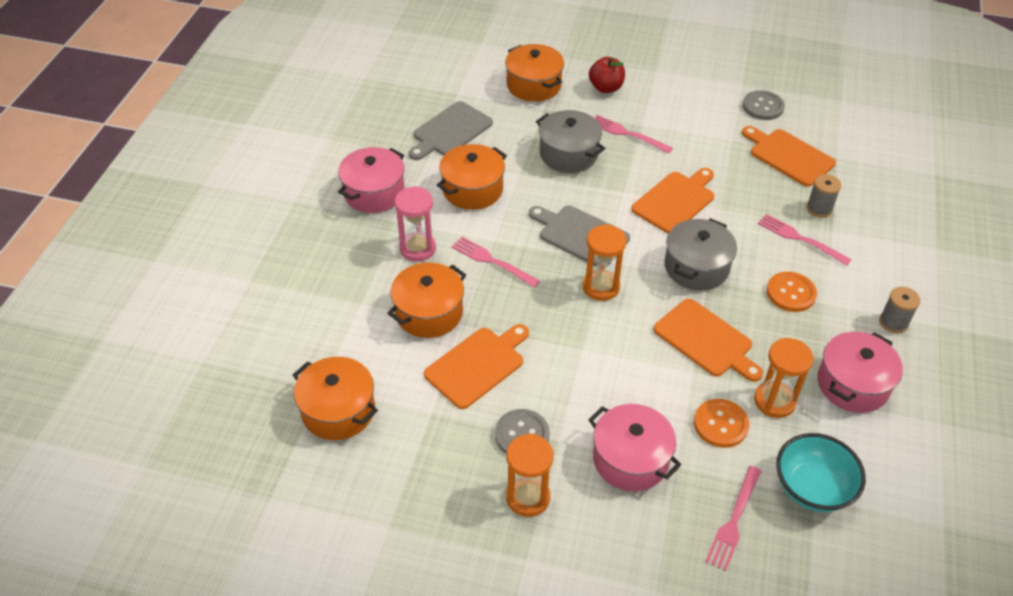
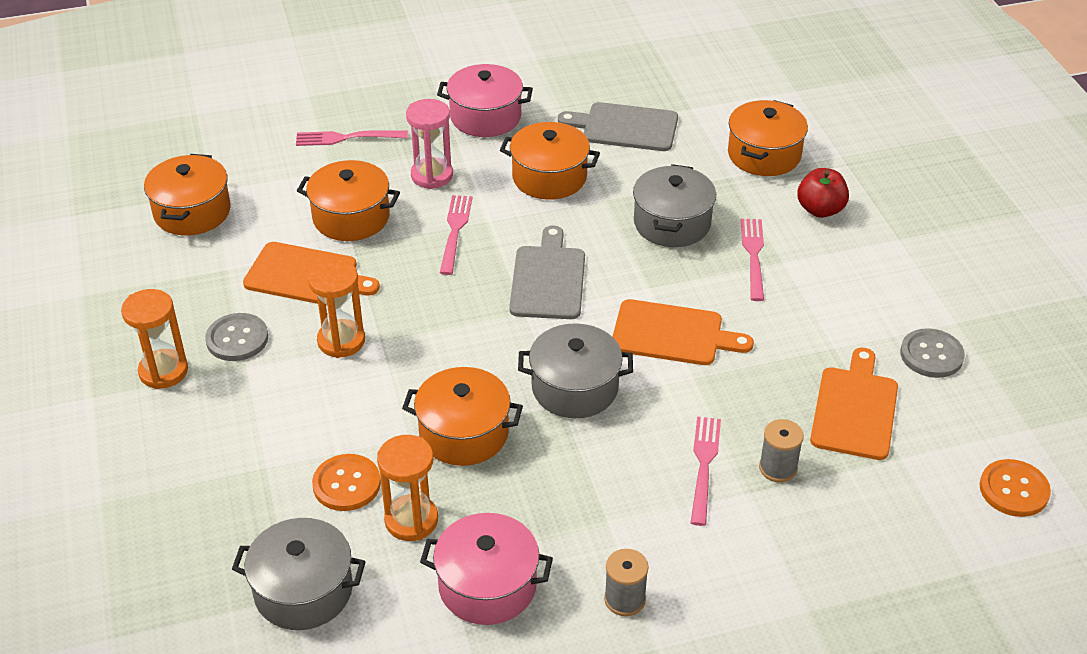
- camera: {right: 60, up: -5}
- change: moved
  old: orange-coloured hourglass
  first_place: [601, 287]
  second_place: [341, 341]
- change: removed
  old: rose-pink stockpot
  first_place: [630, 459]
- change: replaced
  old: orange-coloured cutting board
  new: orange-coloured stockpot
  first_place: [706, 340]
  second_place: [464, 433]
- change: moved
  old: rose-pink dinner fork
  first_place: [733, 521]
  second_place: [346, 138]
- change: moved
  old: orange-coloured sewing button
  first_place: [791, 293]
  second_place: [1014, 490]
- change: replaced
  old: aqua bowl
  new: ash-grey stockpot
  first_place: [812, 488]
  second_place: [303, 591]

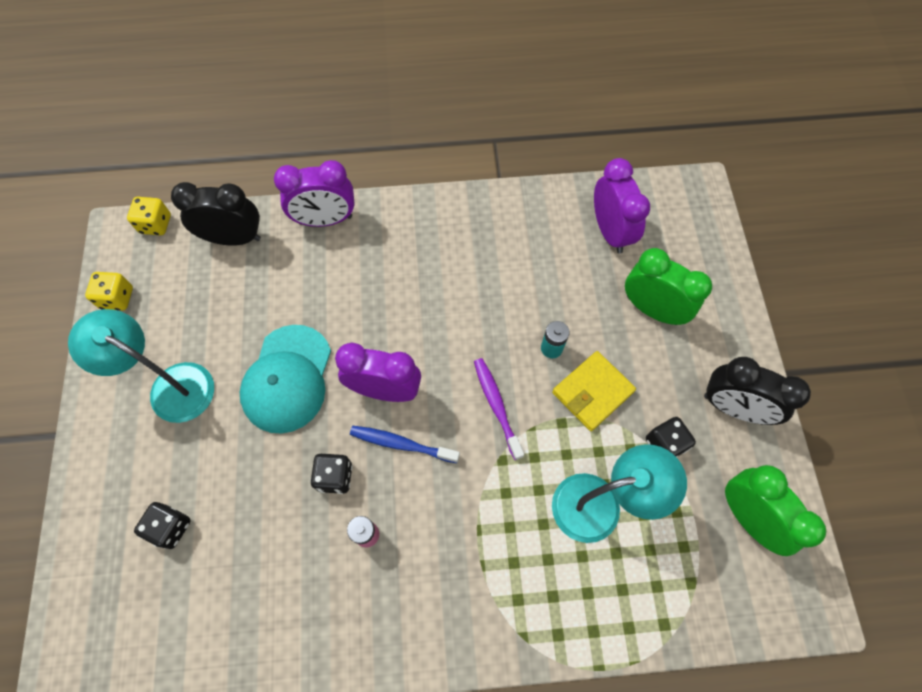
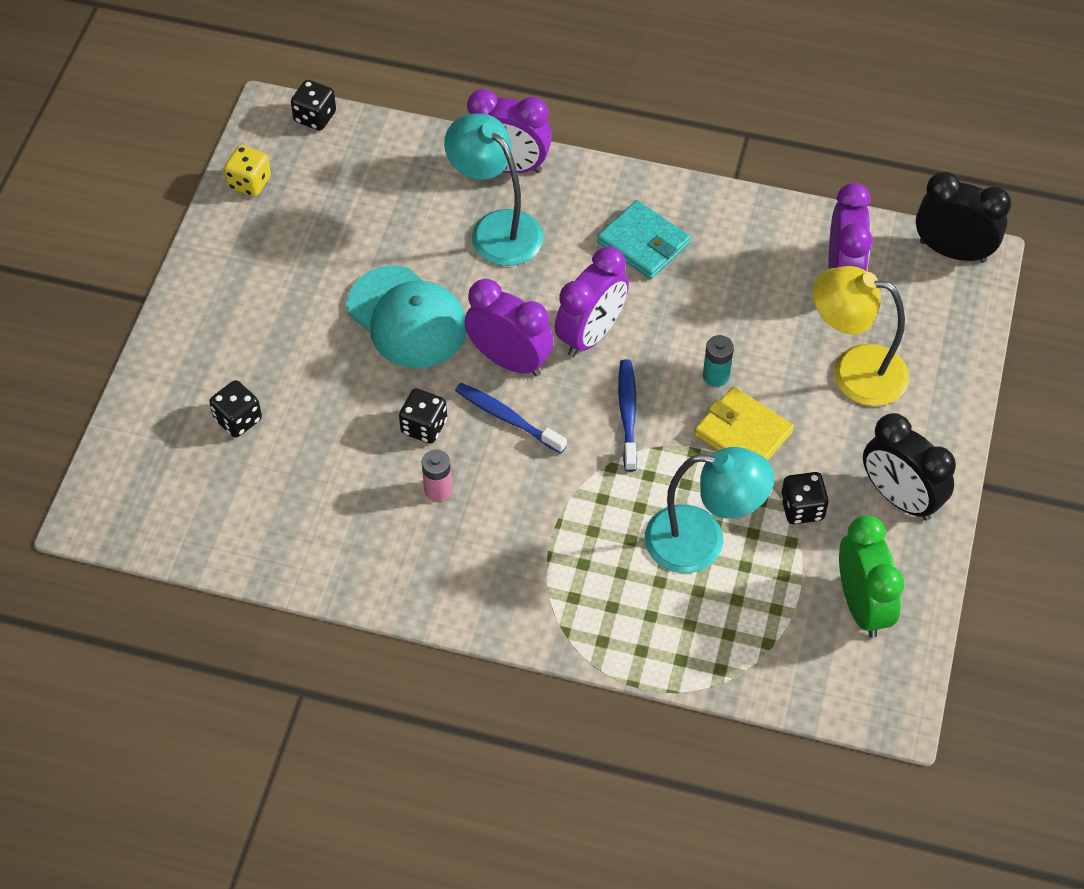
- camera: {right: 20, up: -10}
- change: moved
  old: aqua desk lamp
  first_place: [171, 386]
  second_place: [496, 228]
- change: recoloured
  old: golden die
  new: ebony die
  first_place: [156, 224]
  second_place: [315, 117]
- change: moved
  old: ebony clock
  first_place: [234, 238]
  second_place: [952, 251]
- change: turned
  old: aqua cap
  first_place: [287, 379]
  second_place: [407, 318]
  degrees: -75
- change: recoloured
  old: purple tooth brush
  new: cobalt tooth brush
  first_place: [496, 406]
  second_place: [628, 413]
- change: turned
  old: golden wallet
  first_place: [592, 392]
  second_place: [743, 433]
  degrees: 60
- change: replaced
  old: green clock
  new: golden desk lamp
  first_place: [652, 309]
  second_place: [854, 371]
- change: added
  new: purple clock
  second_place: [591, 335]
- change: added
  new: aqua wallet
  second_place: [643, 243]

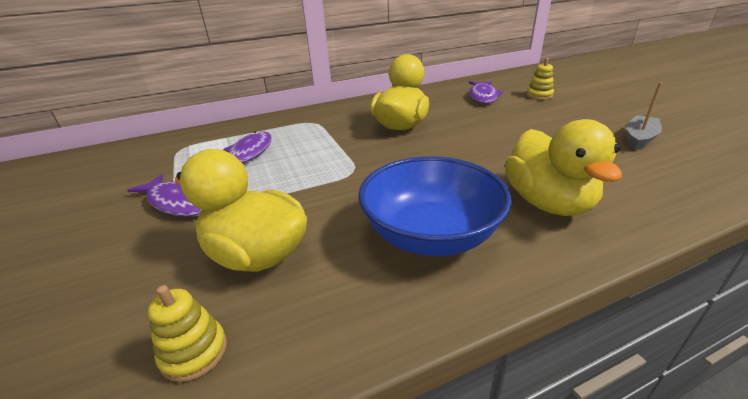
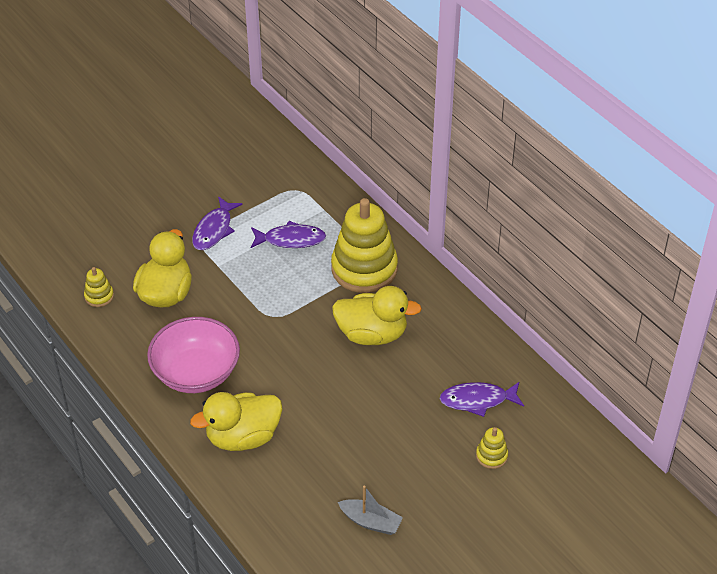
- camera: {right: 75, up: 15}
- change: recoloured
  old: cobalt bowl
  new: rose-pink bowl
  first_place: [430, 234]
  second_place: [196, 373]
- change: added
  new: golden ring stacker
  second_place: [364, 268]

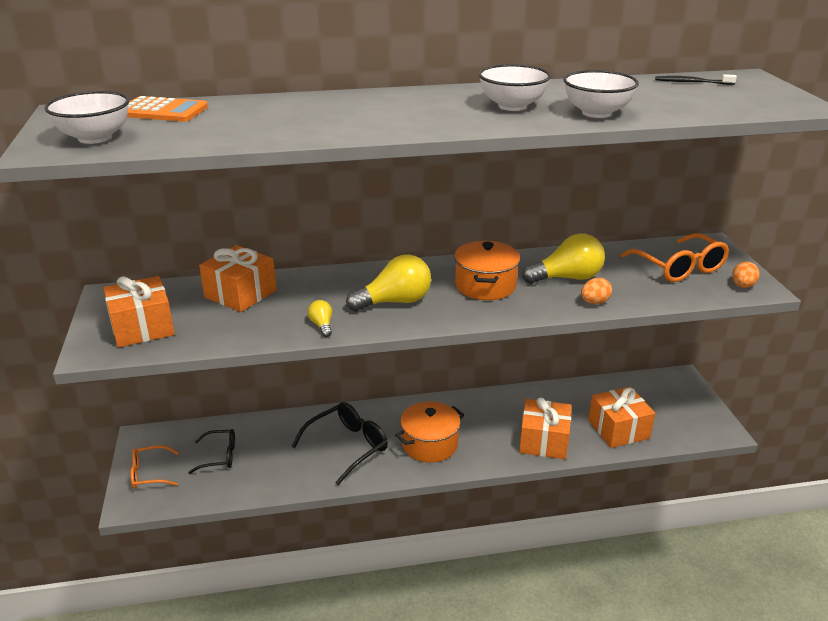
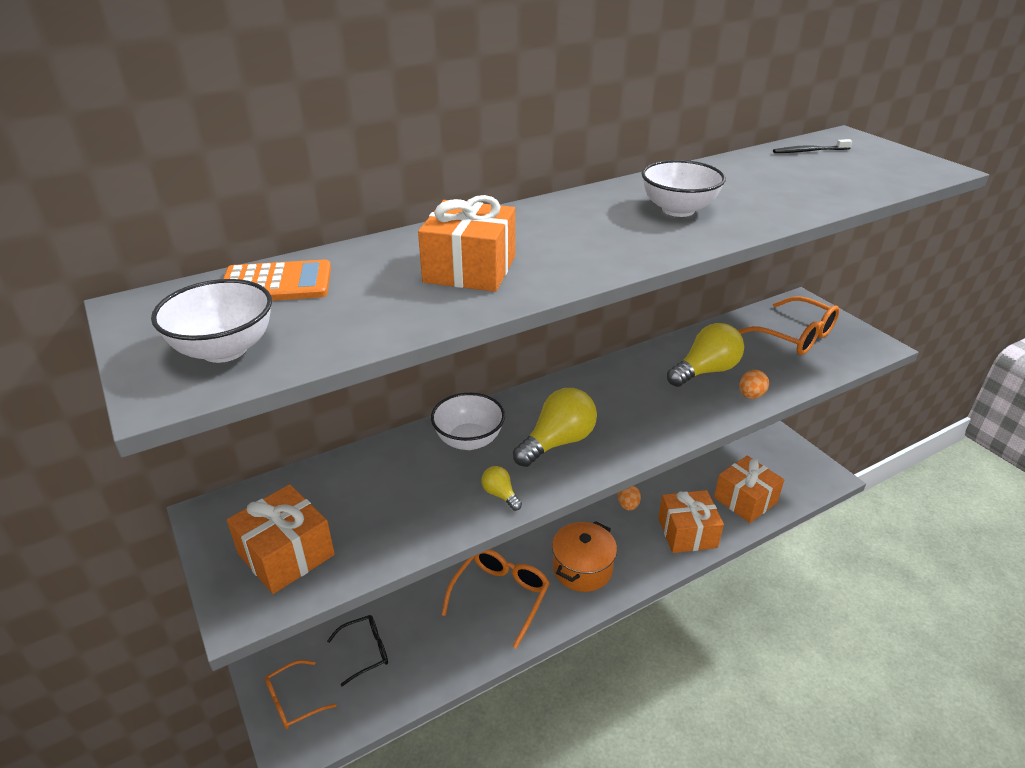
- camera: {right: -20, up: 5}
- change: moved
  old: orange-coloured wrapped gift
  first_place: [240, 294]
  second_place: [470, 269]
- change: recoloured
  old: ebony glasses
  new: orange-coloured glasses
  first_place: [348, 446]
  second_place: [501, 596]
- change: removed
  old: orange-coloured stockpot
  first_place: [485, 286]
- change: moved
  old: white bowl
  first_place: [596, 113]
  second_place: [469, 440]
- change: moved
  old: orange-coloured egg shape
  first_place: [742, 286]
  second_place: [628, 505]

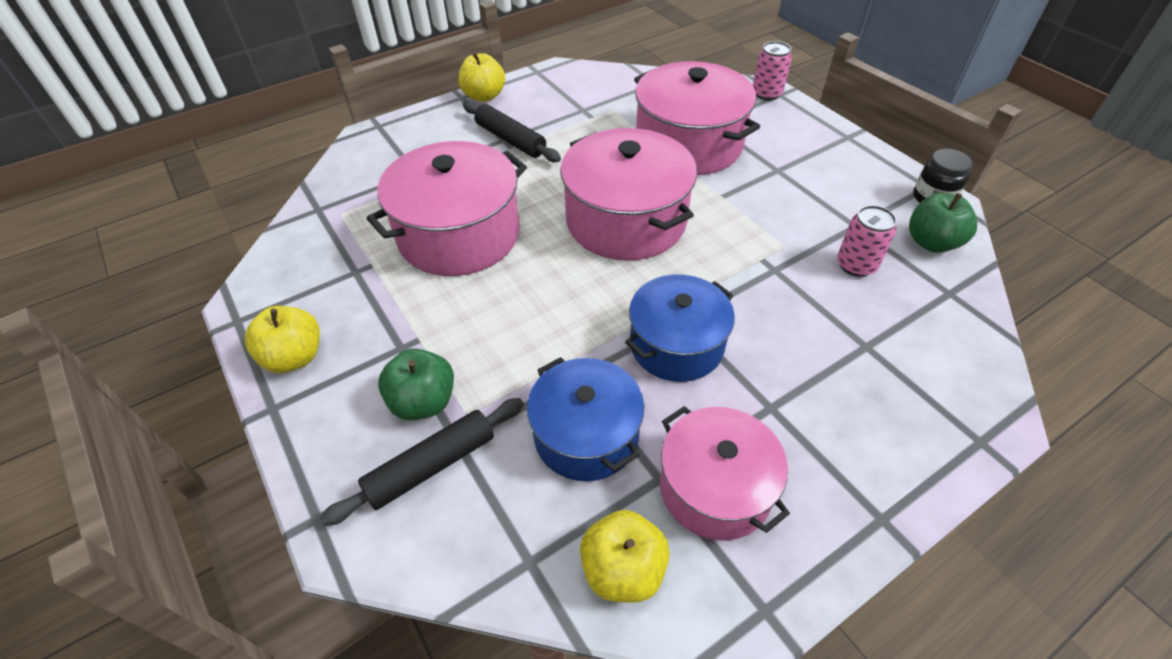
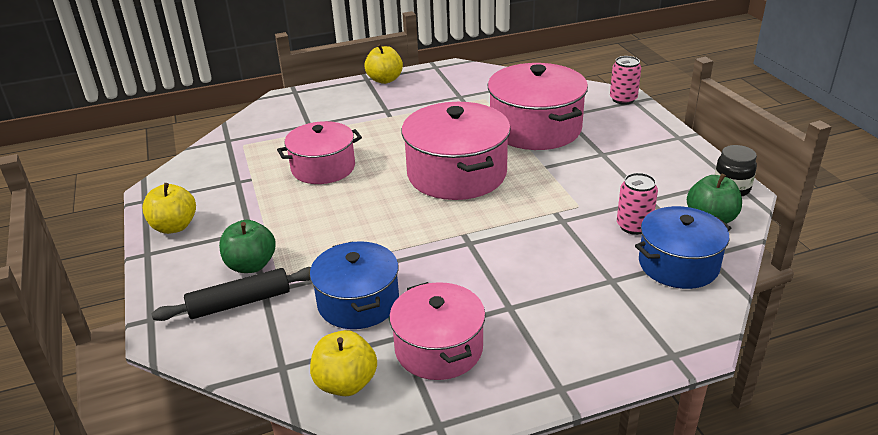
- camera: {right: 15, up: -15}
- change: resized
  old: rose-pink stockpot
  first_place: [459, 234]
  second_place: [323, 168]
  factor: 0.66
- change: removed
  old: ebony dough roller
  first_place: [510, 139]
- change: moved
  old: cobalt stockpot
  first_place: [676, 345]
  second_place: [678, 264]

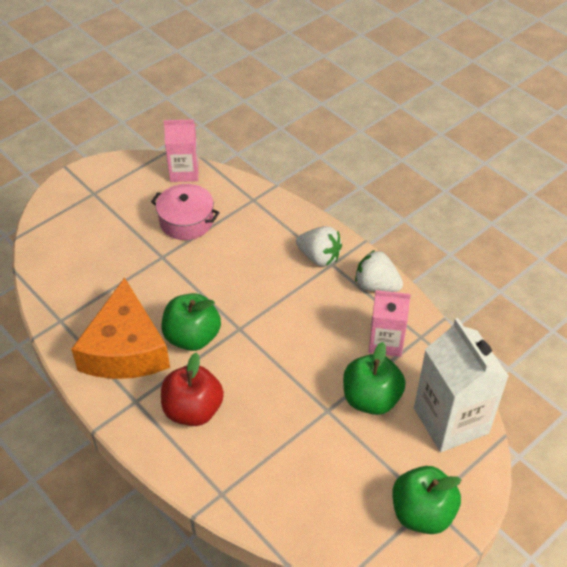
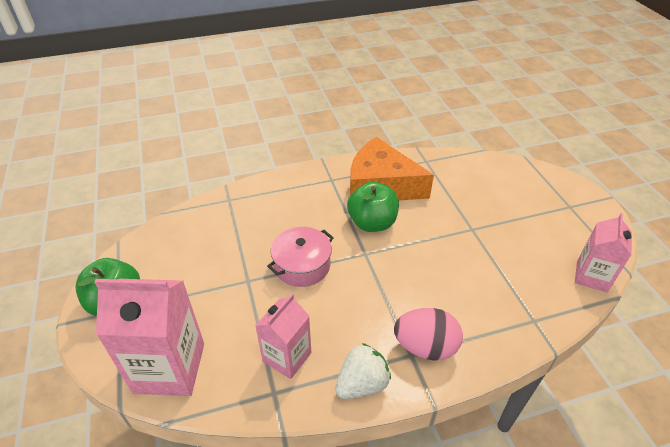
- camera: {right: 115, up: -5}
- change: moved
  old: rose-pink stockpot
  first_place: [186, 221]
  second_place: [302, 265]
- change: removed
  old: scarlet apple fruit
  first_place: [193, 410]
- change: replaced
  old: white berry
  new: rose-pink egg shape
  first_place: [319, 257]
  second_place: [425, 347]
- change: removed
  old: green apple fruit
  first_place: [371, 399]
- change: recoloured
  old: white milk carton
  new: rose-pink milk carton
  first_place: [451, 420]
  second_place: [169, 368]

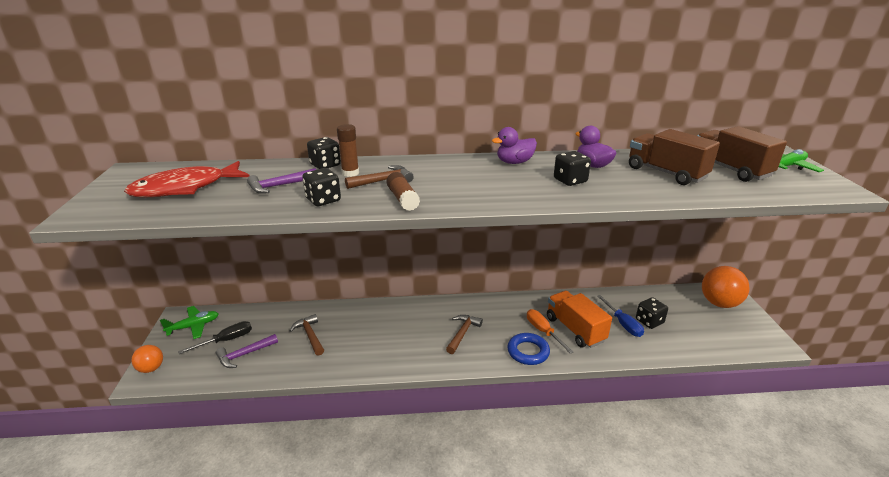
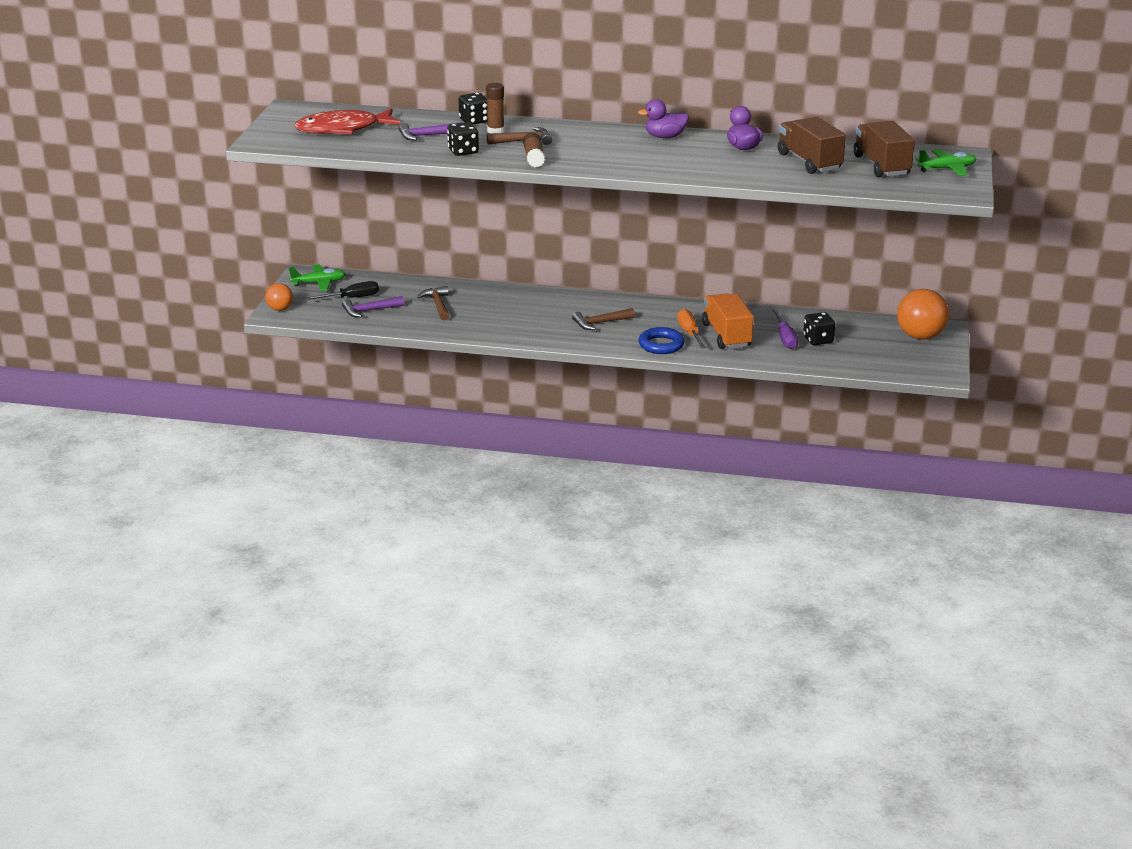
- camera: {right: 15, up: 0}
- change: turned
  old: brown claw hammer
  first_place: [462, 333]
  second_place: [600, 323]
  degrees: -150
- change: removed
  old: ebony die
  first_place: [570, 180]
- change: recoloured
  old: cobalt hand screwdriver
  new: purple hand screwdriver
  first_place: [623, 324]
  second_place: [785, 338]

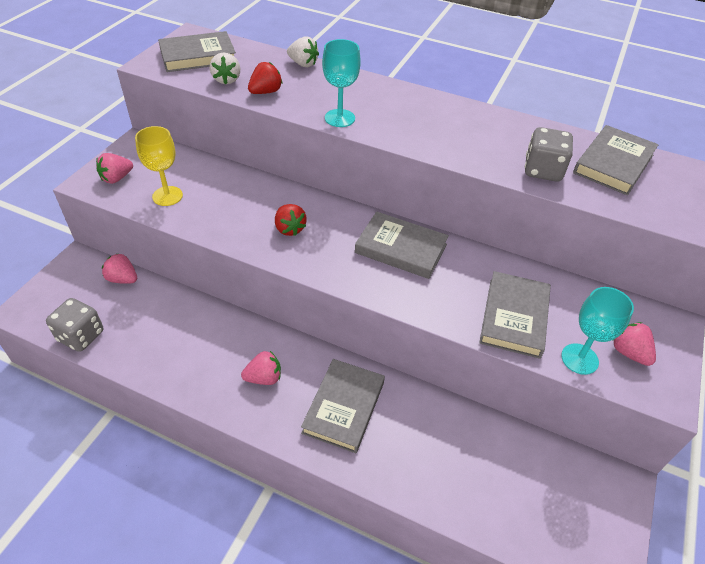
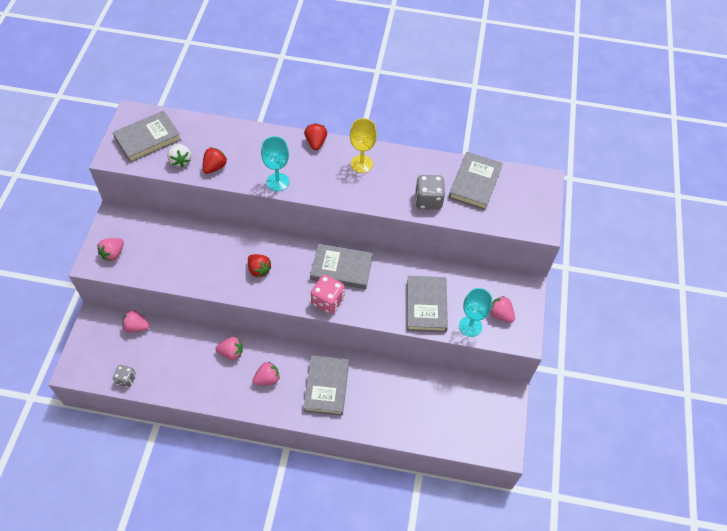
- camera: {right: -15, up: 10}
- change: resized
  old: ash-grey die
  first_place: [81, 336]
  second_place: [126, 379]
  factor: 0.63
- change: moved
  old: golden goblet
  first_place: [167, 196]
  second_place: [361, 164]
- change: removed
  old: white berry
  first_place: [303, 64]
- change: added
  new: rose-pink berry
  second_place: [231, 353]
- change: added
  new: scarlet berry
  second_place: [316, 142]
- change: added
  new: rose-pink die
  second_place: [327, 301]

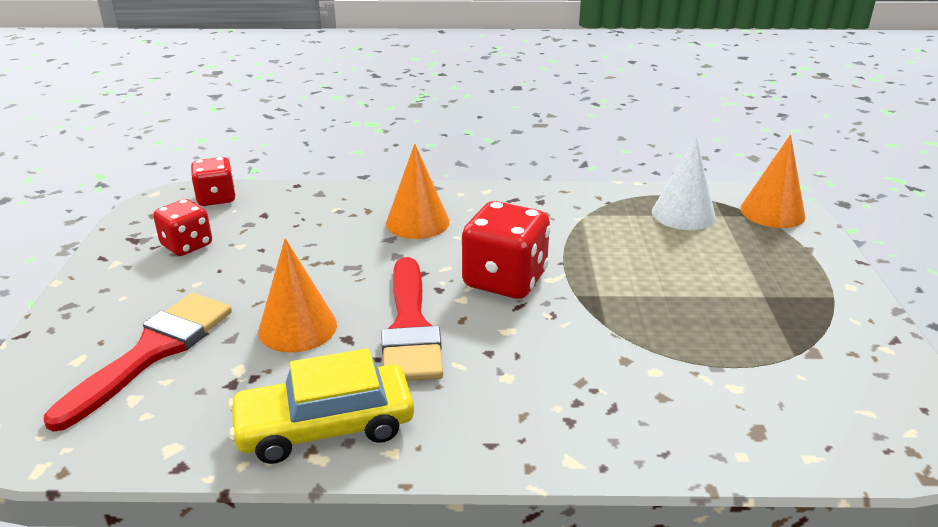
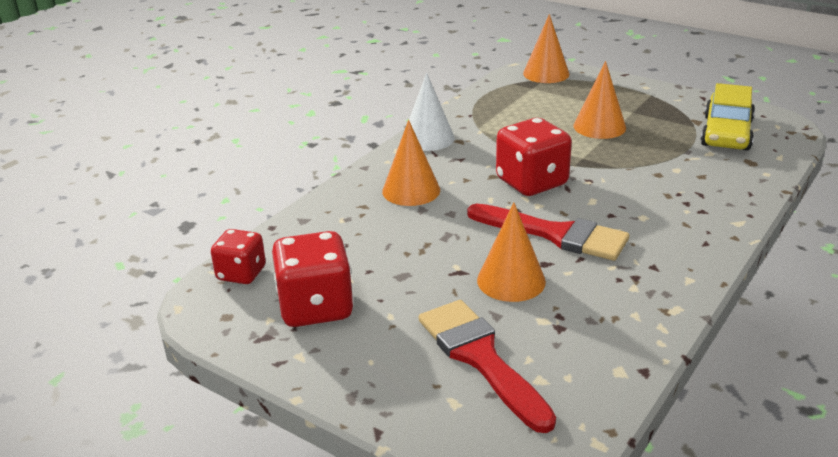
- camera: {right: -55, up: 0}
- change: resized
  old: scarlet die
  first_place: [187, 245]
  second_place: [316, 308]
  factor: 1.61
- change: moved
  old: golden toy car
  first_place: [325, 426]
  second_place: [726, 133]
- change: moved
  old: white solid cone
  first_place: [683, 214]
  second_place: [428, 138]
- change: added
  new: orange-coloured solid cone
  second_place: [599, 127]

